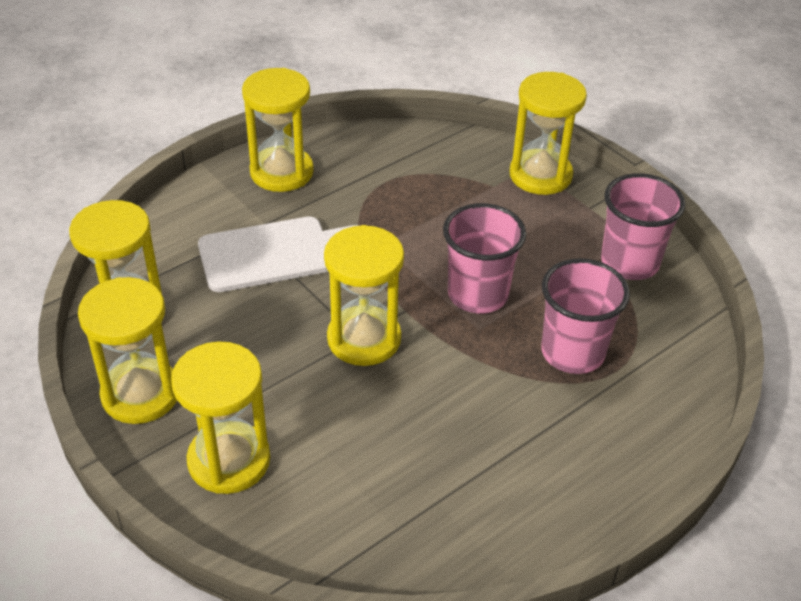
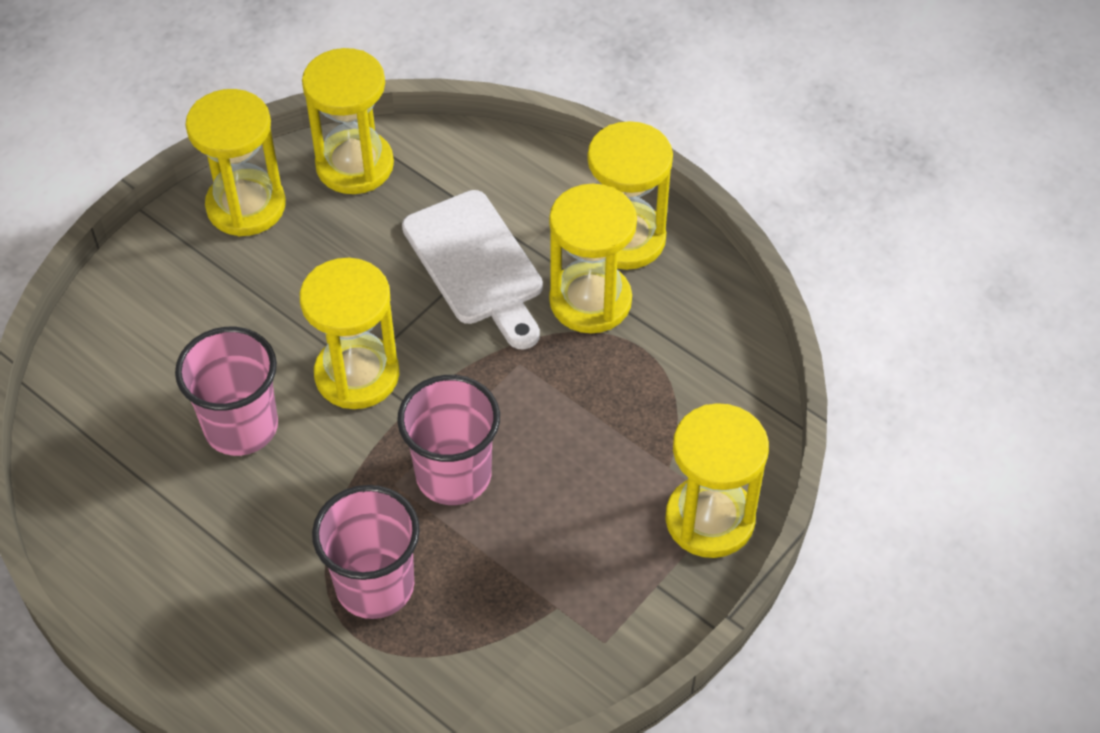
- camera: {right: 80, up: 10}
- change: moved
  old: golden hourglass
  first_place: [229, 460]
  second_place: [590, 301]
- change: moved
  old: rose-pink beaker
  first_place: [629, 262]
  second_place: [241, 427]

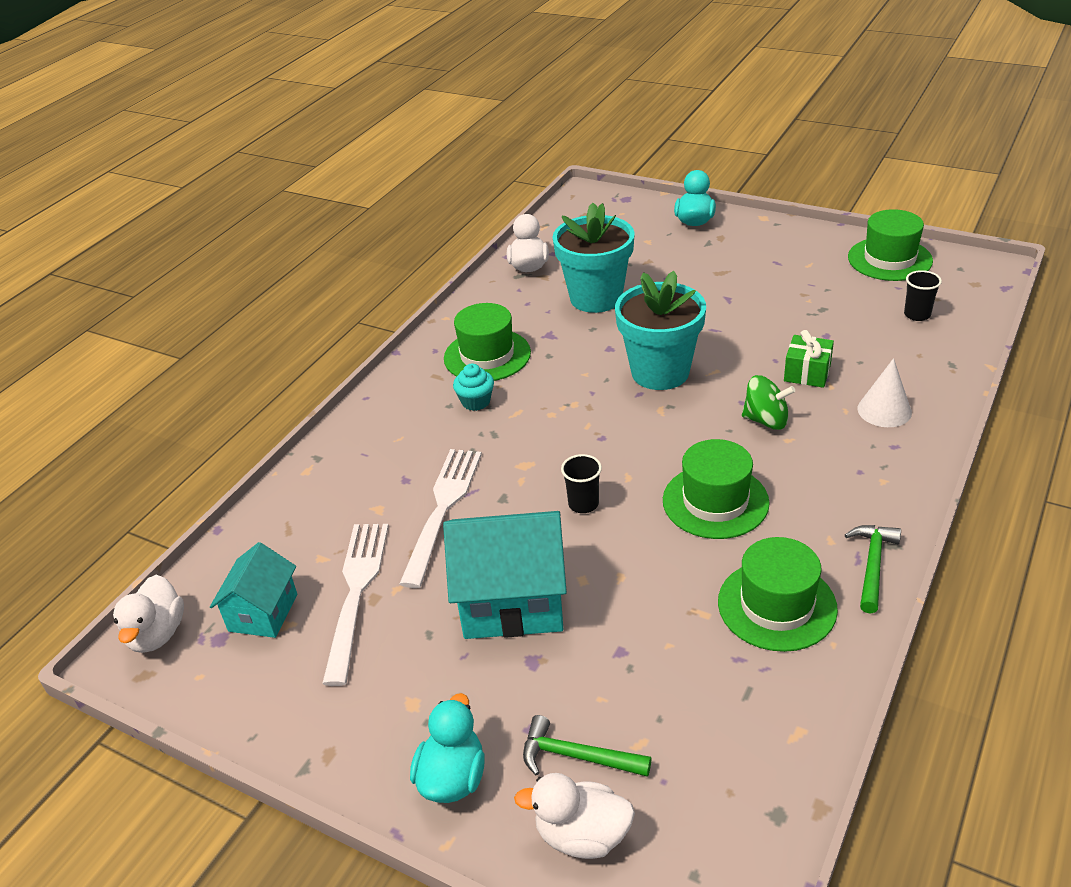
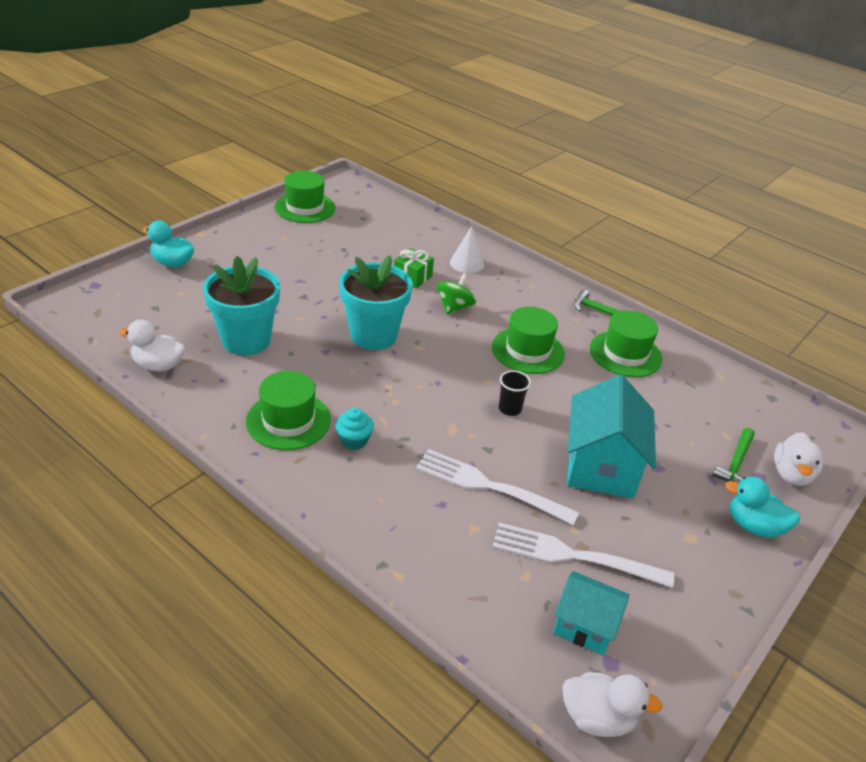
- camera: {right: -85, up: 0}
- change: removed
  old: ebony beaker
  first_place: [917, 315]

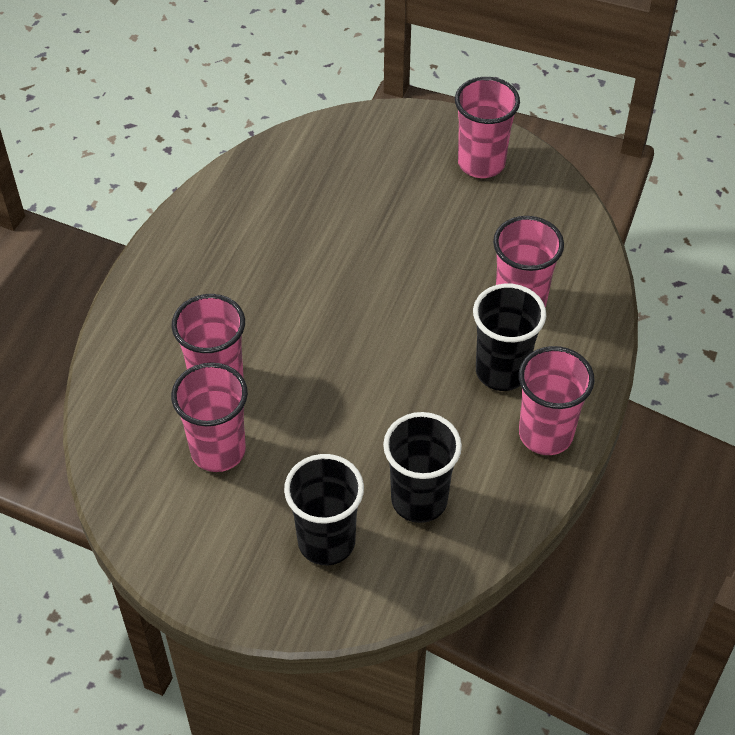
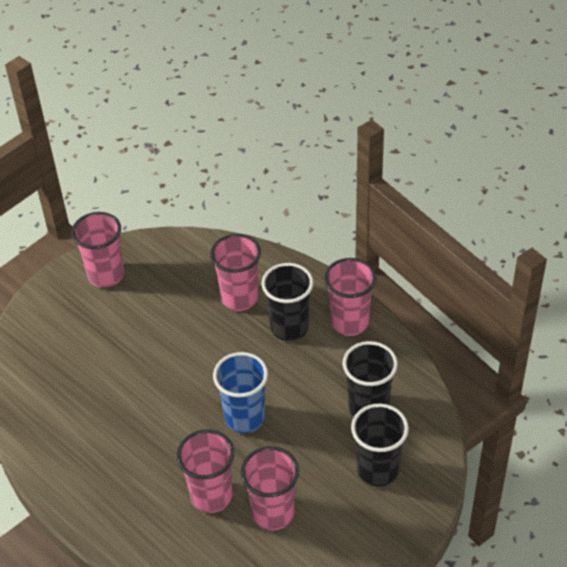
- camera: {right: -65, up: -5}
- change: added
  new: cobalt beaker
  second_place: [244, 418]

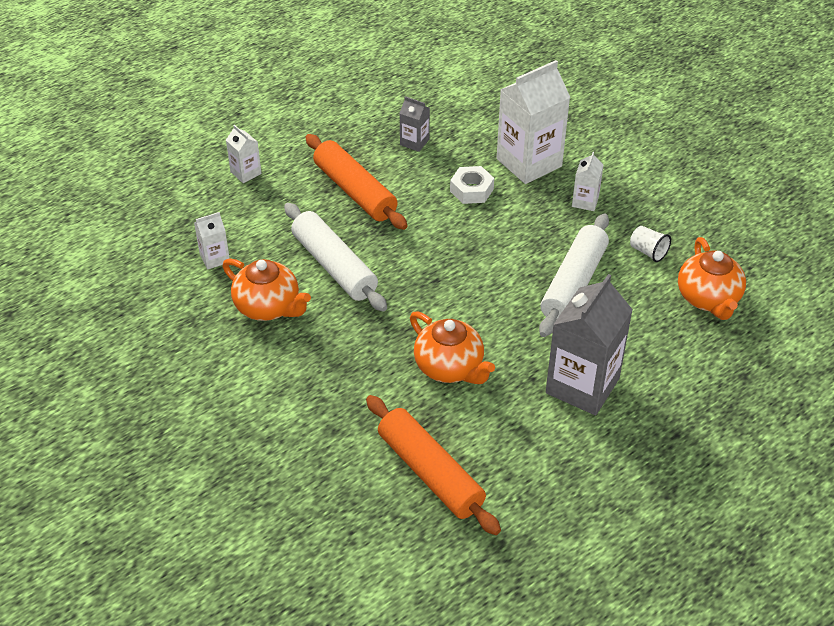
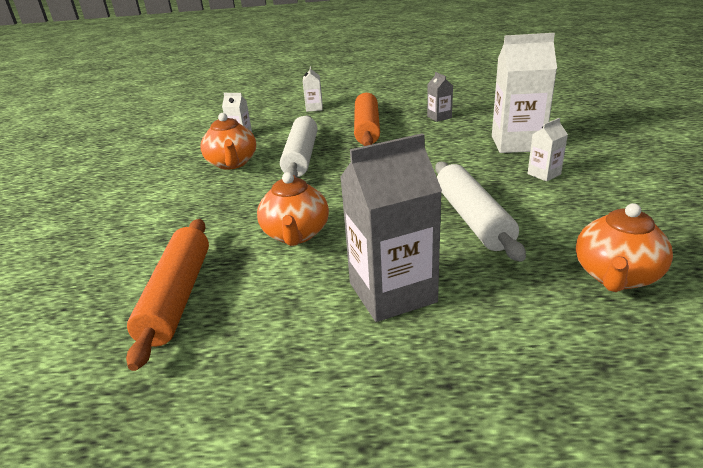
- camera: {right: 40, up: -15}
- change: removed
  old: white nut
  first_place: [471, 190]
- change: turned
  old: white dough roller
  first_place: [574, 284]
  second_place: [473, 219]
  degrees: -75
- change: removed
  old: white beaker
  first_place: [648, 252]

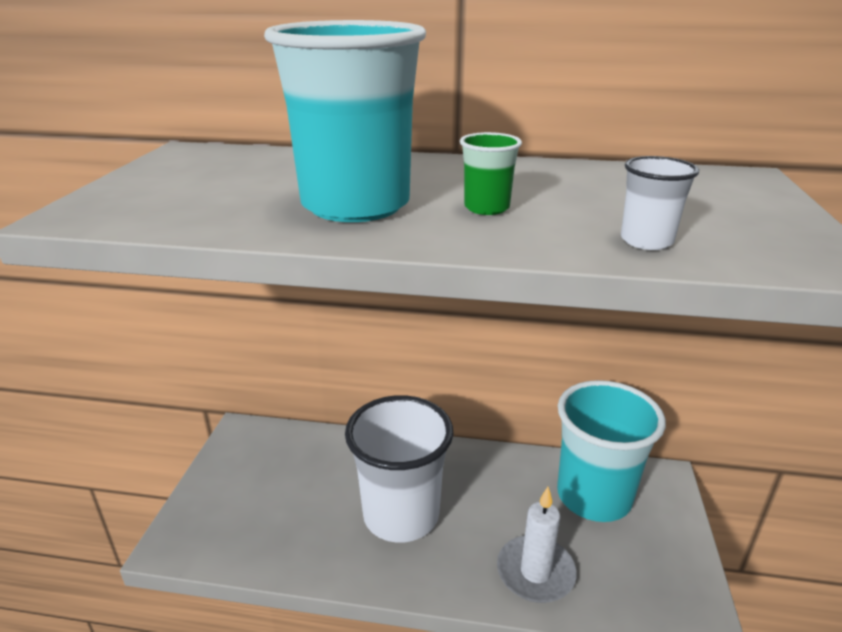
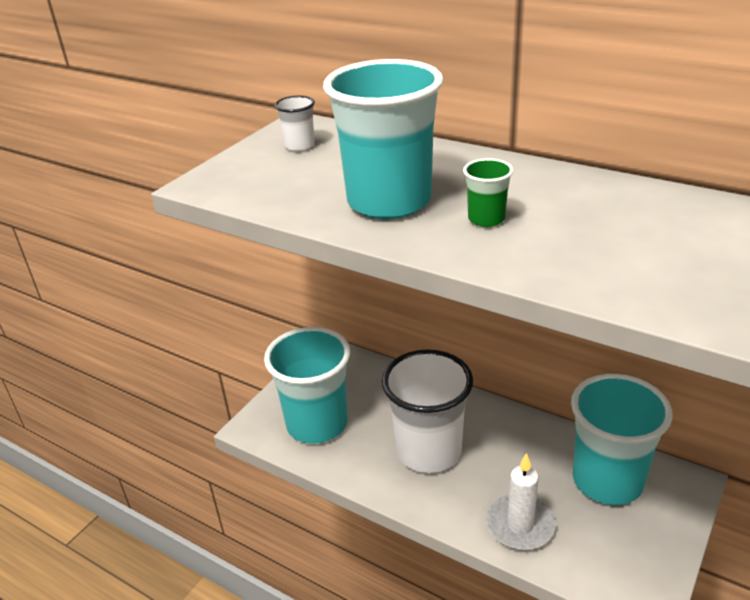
- camera: {right: 25, up: 5}
- change: moved
  old: white beaker
  first_place: [646, 241]
  second_place: [299, 146]
- change: added
  new: aqua beaker
  second_place: [317, 424]

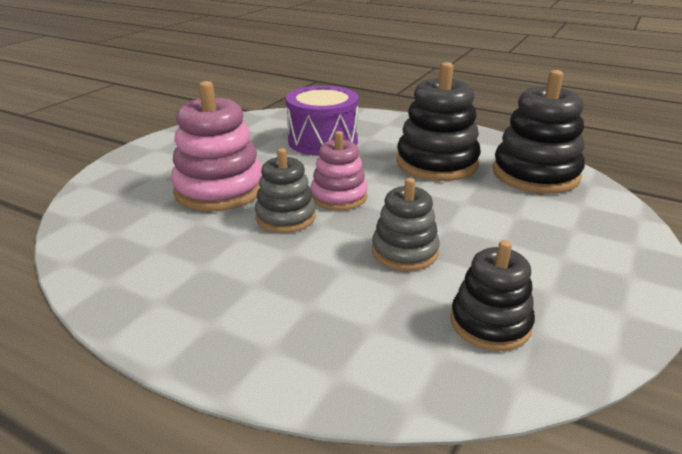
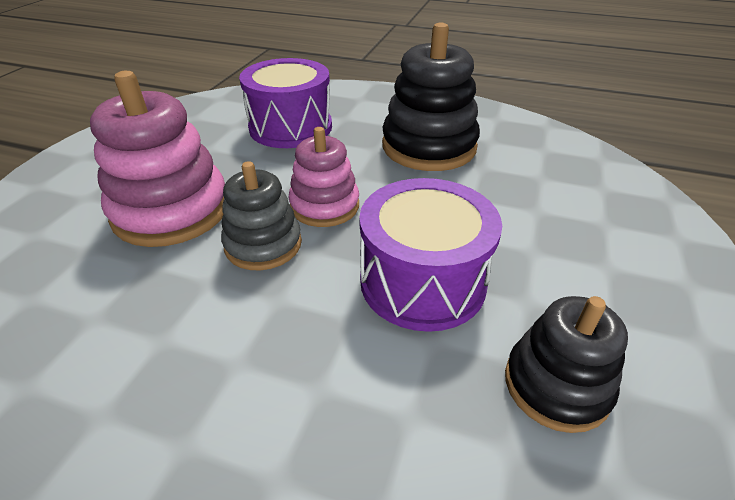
- camera: {right: -10, up: 10}
- change: replaced
  old: ash-grey ring stacker
  new: purple drum
  first_place: [404, 252]
  second_place: [422, 281]
- change: removed
  old: ebony ring stacker
  first_place: [535, 174]

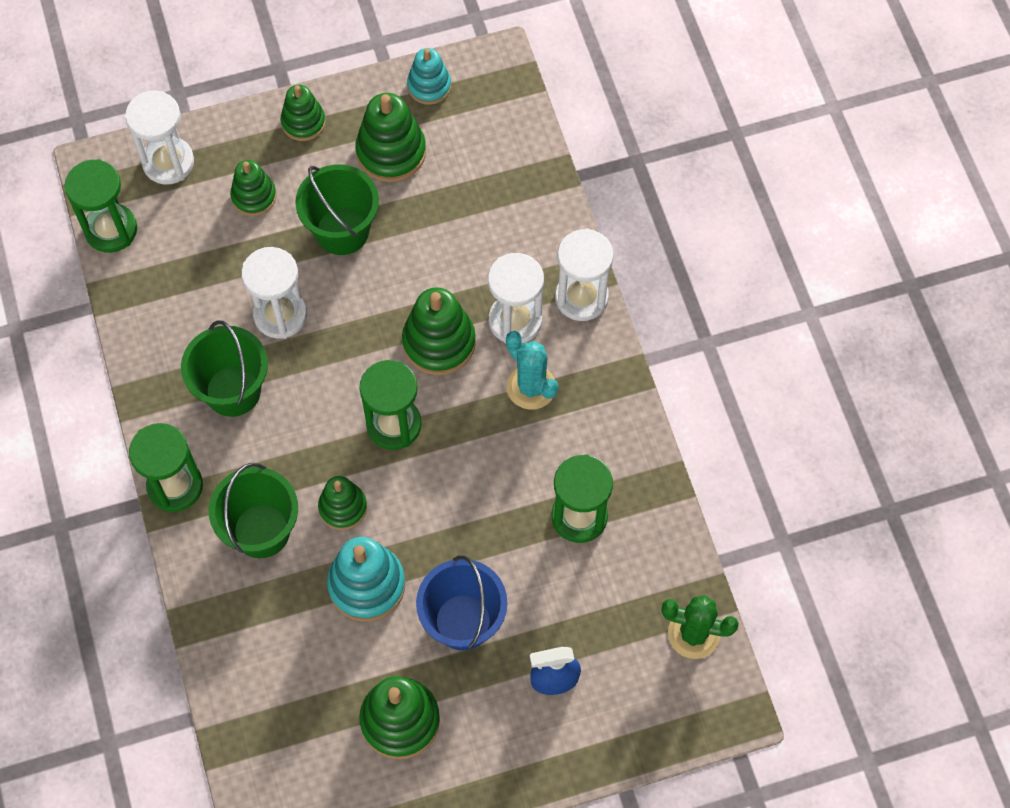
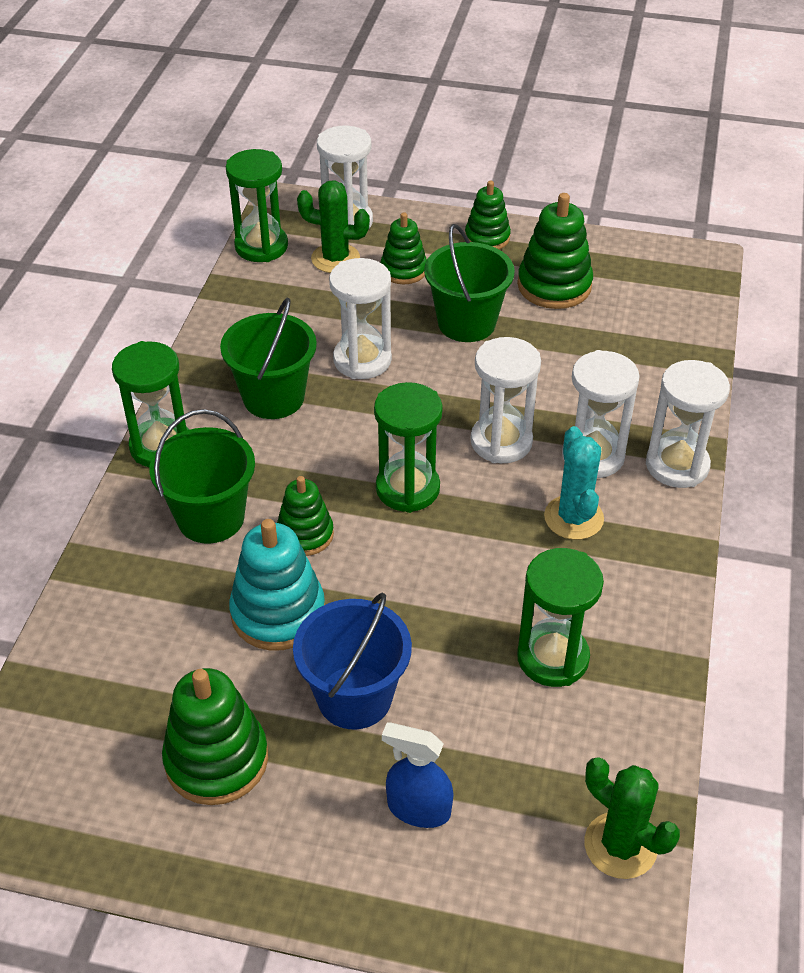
- camera: {right: 30, up: -20}
- change: replaced
  old: green ring stacker
  new: white hourglass
  first_place: [439, 342]
  second_place: [501, 442]
- change: removed
  old: aqua ring stacker
  first_place: [429, 86]
- change: added
  new: green prickly plant
  second_place: [335, 258]

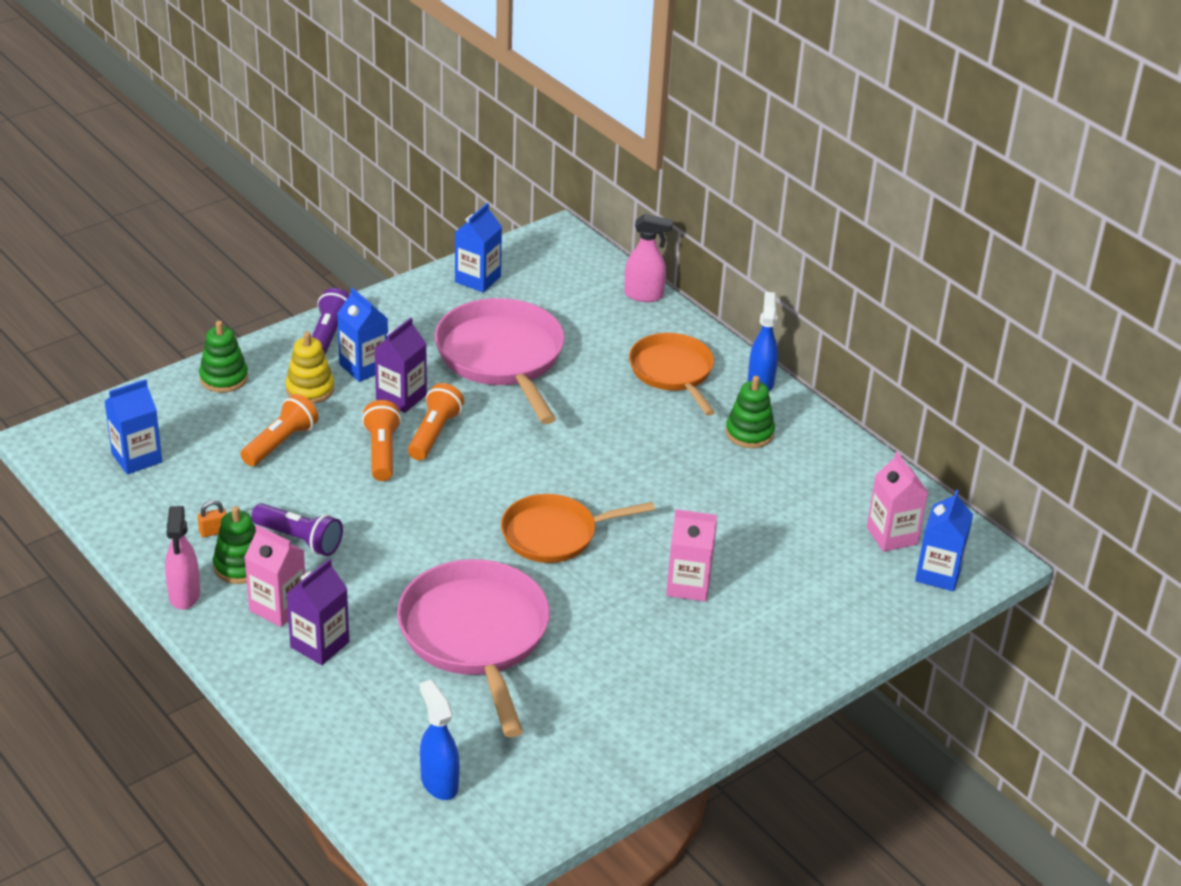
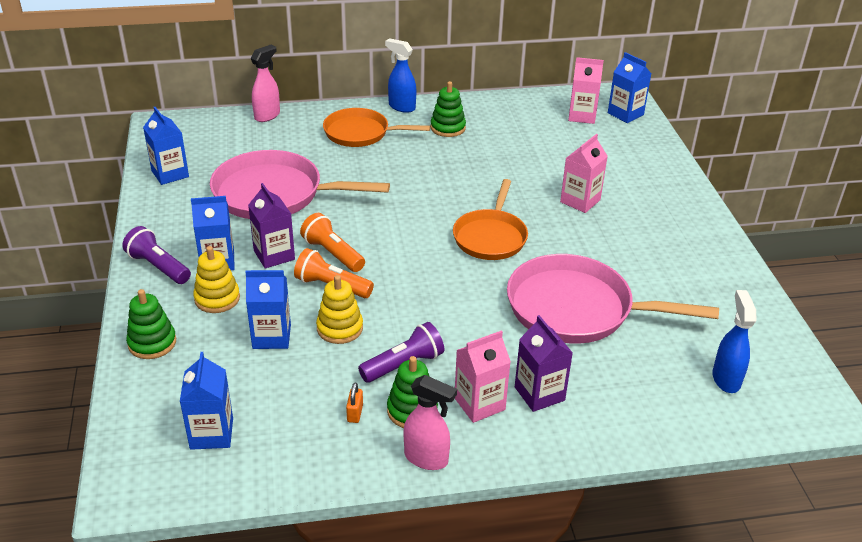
- camera: {right: -60, up: 0}
- change: replaced
  old: orange-coloured flashlight
  new: cobalt milk carton
  first_place: [281, 443]
  second_place: [271, 336]
- change: turned
  old: cobalt spray bottle
  first_place: [439, 783]
  second_place: [726, 379]
  degrees: 90
- change: added
  new: golden ring stacker
  second_place: [340, 328]

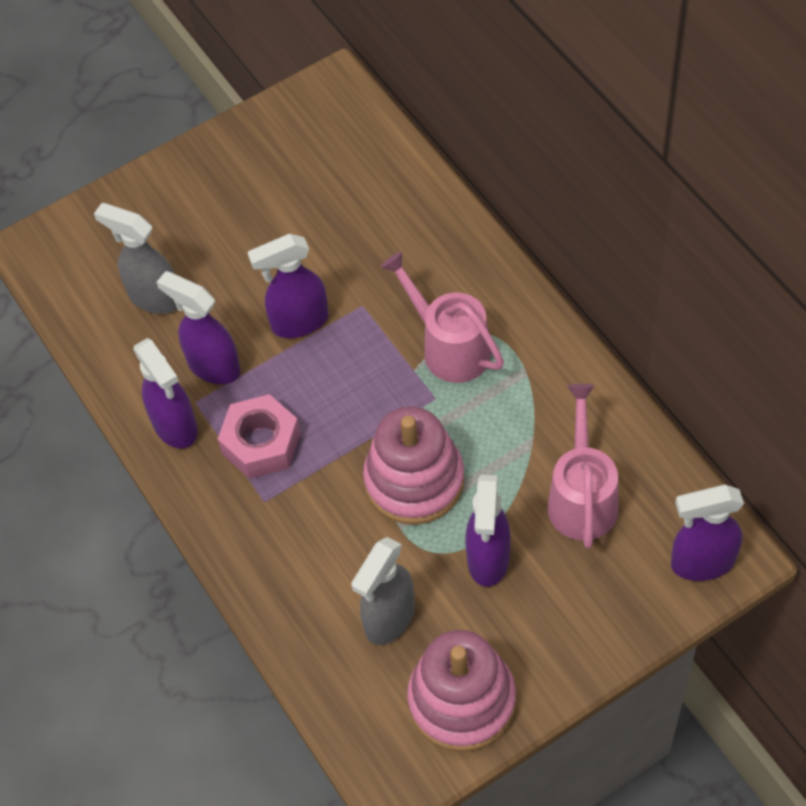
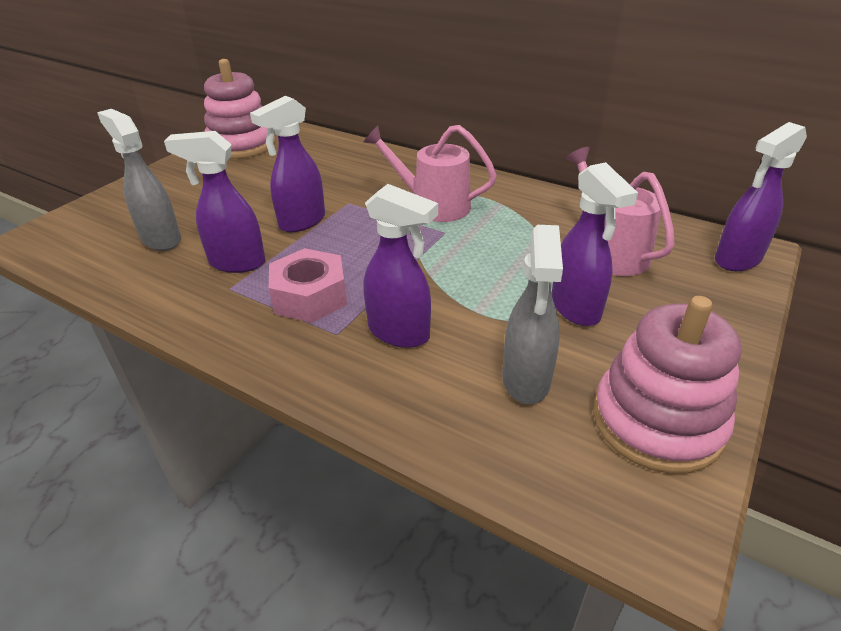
- camera: {right: -30, up: -20}
- change: turned
  old: ash-grey spray bottle
  first_place: [154, 297]
  second_place: [161, 239]
  degrees: 45
- change: moved
  old: purple spray bottle
  first_place: [175, 427]
  second_place: [400, 333]
- change: moved
  old: rose-pink ring stacker
  first_place: [414, 480]
  second_place: [242, 145]

